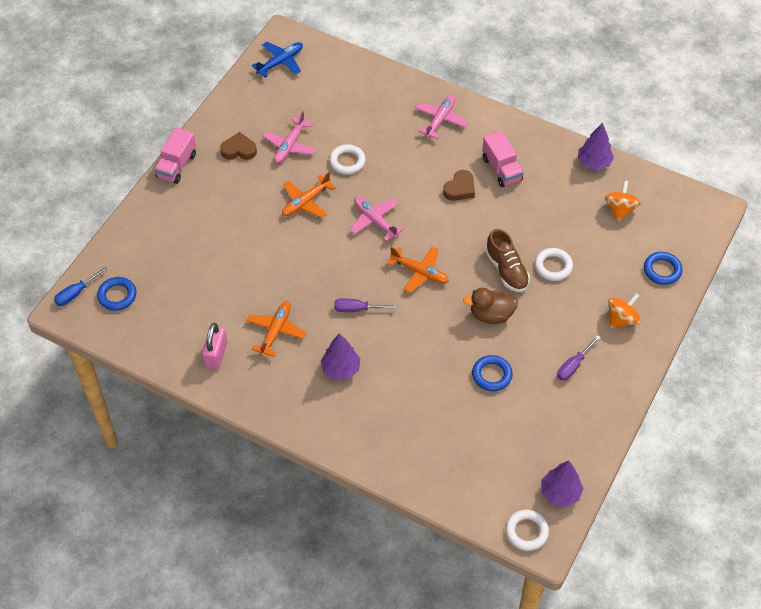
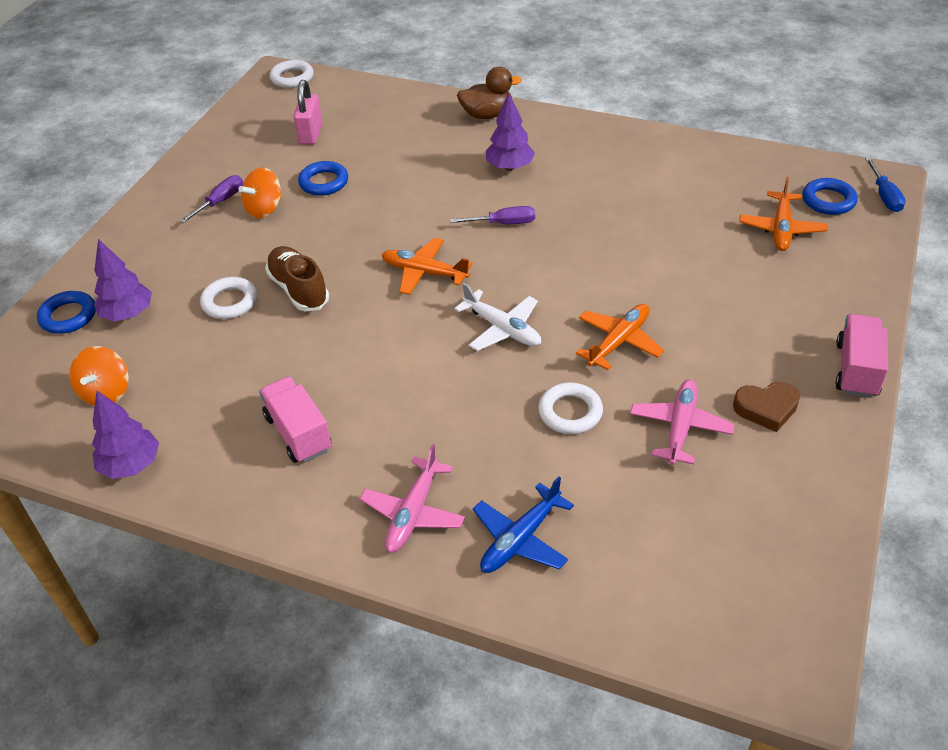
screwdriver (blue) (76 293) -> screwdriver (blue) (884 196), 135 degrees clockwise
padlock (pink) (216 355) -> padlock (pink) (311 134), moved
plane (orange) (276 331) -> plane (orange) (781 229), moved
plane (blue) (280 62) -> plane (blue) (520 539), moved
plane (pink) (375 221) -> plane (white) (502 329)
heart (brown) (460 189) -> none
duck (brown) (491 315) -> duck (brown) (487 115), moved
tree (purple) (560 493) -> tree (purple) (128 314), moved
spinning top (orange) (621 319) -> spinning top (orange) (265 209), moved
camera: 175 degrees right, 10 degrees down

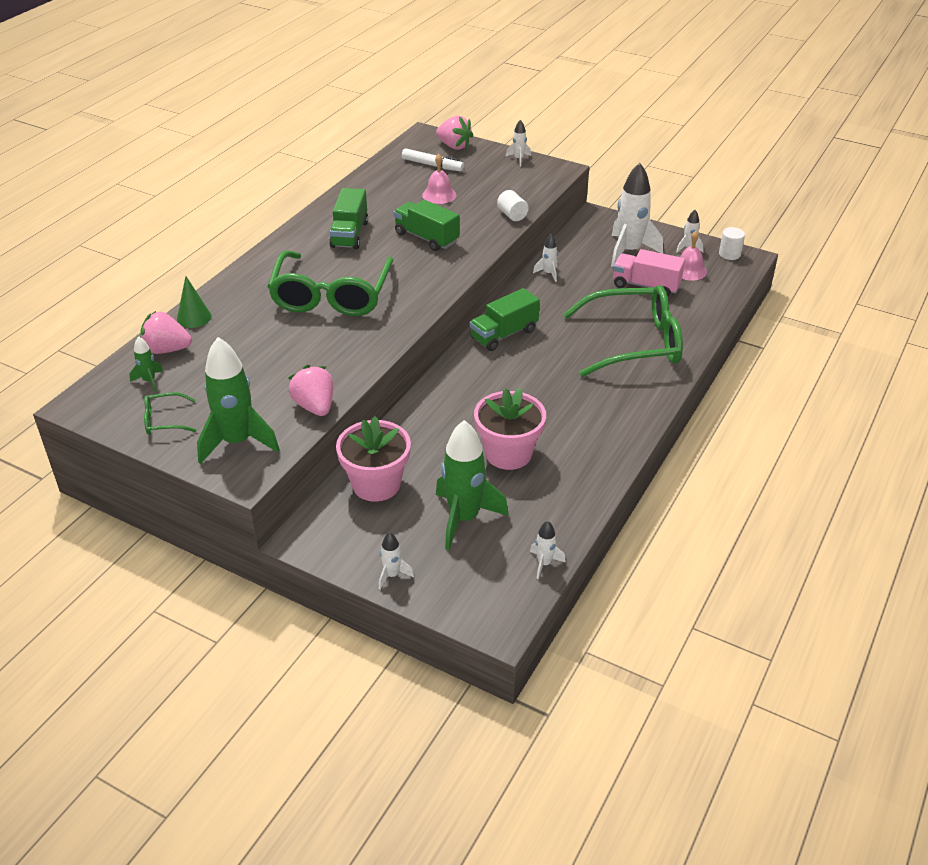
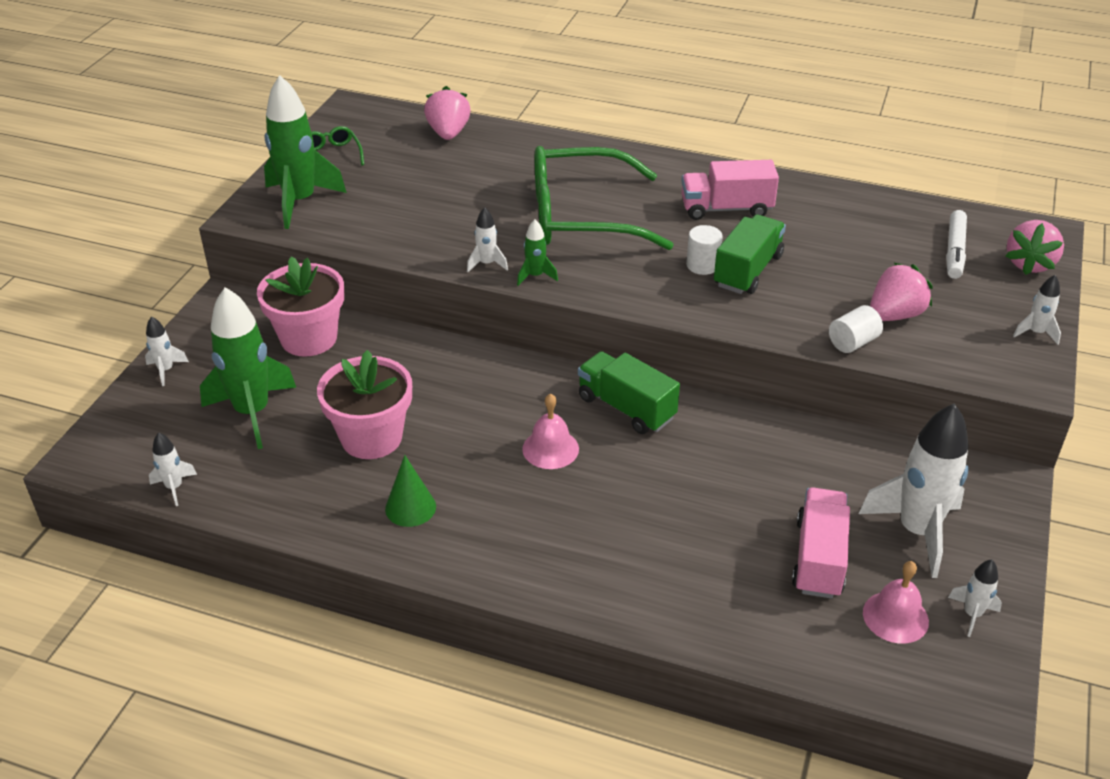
rocket (green) (149 381) -> rocket (green) (535 276), moved
cone (green) (194 317) -> cone (green) (410 507), moved
strawberry (pink) (315 406) -> strawberry (pink) (894 315), moved
truck (green) (349 234) -> truck (pink) (726 209)
bell (pink) (439 195) -> bell (pink) (550 449), moved
rocket (white) (548 273) -> rocket (white) (487 264), moved
glasses (green) (634 343) -> none
cylinder (white) (729 254) -> cylinder (white) (702 265), moved
camera: 80 degrees right, 0 degrees up

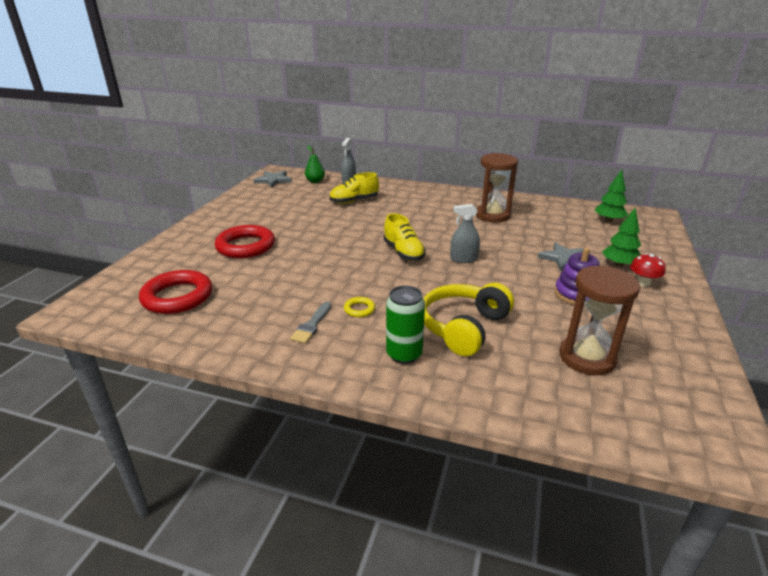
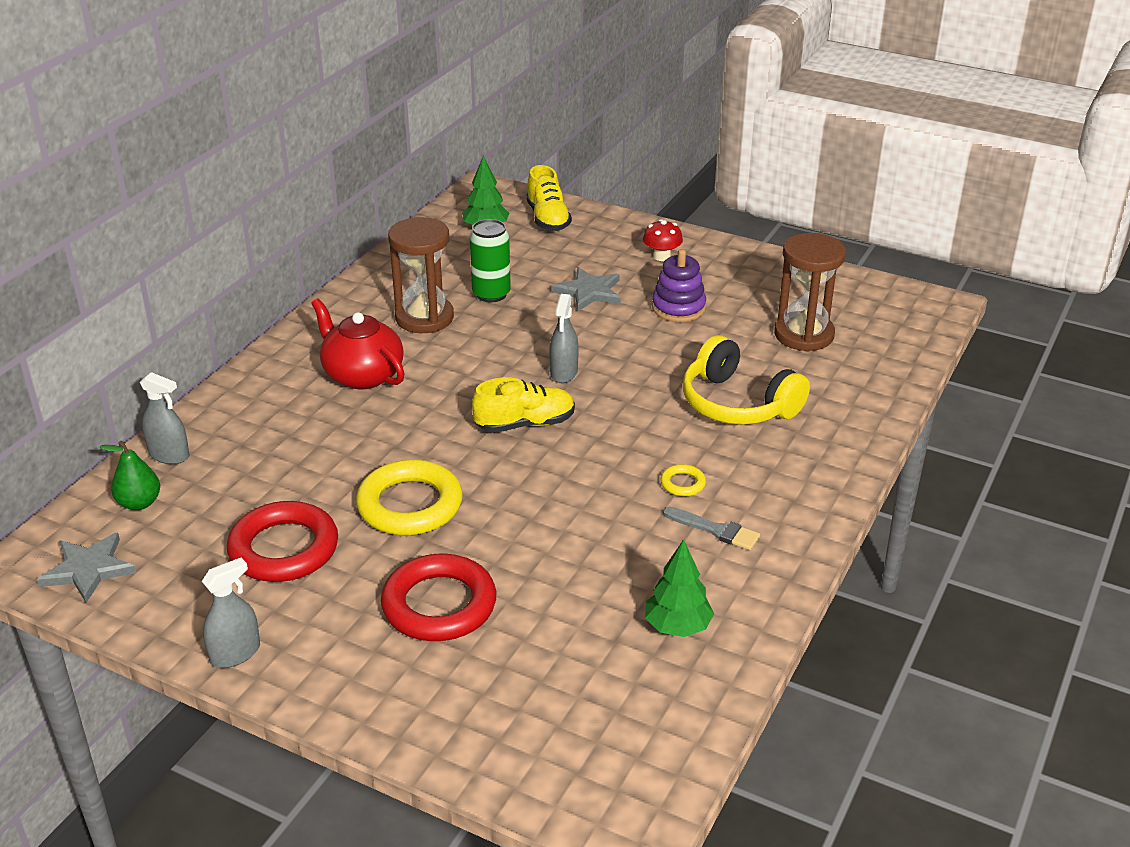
ring (red) (177 297) -> ring (red) (284 549), moved
shoe (yellow) (354 201) -> shoe (yellow) (548 219), moved
can (green) (404 354) -> can (green) (491 294), moved
tree (green) (619 265) -> tree (green) (677 626), moved
none -> spray bottle (grey) (235 653)
none -> teapot (red) (362 375)
none -> ring (yellow) (410 505)
camera: 80 degrees left, 5 degrees up

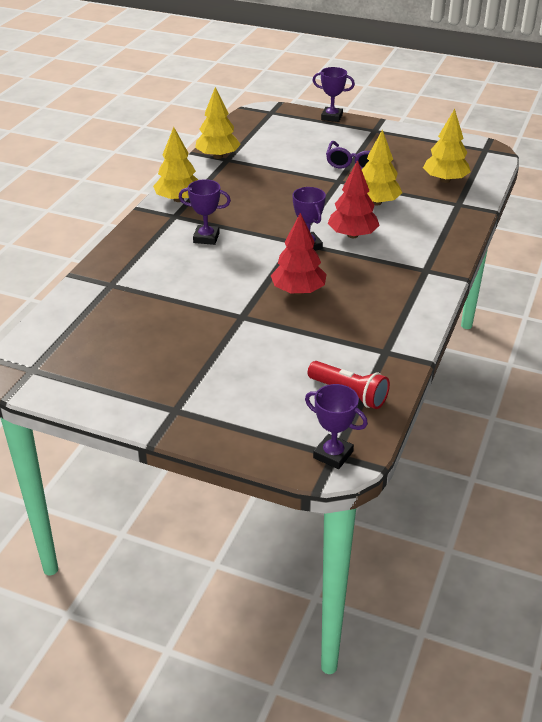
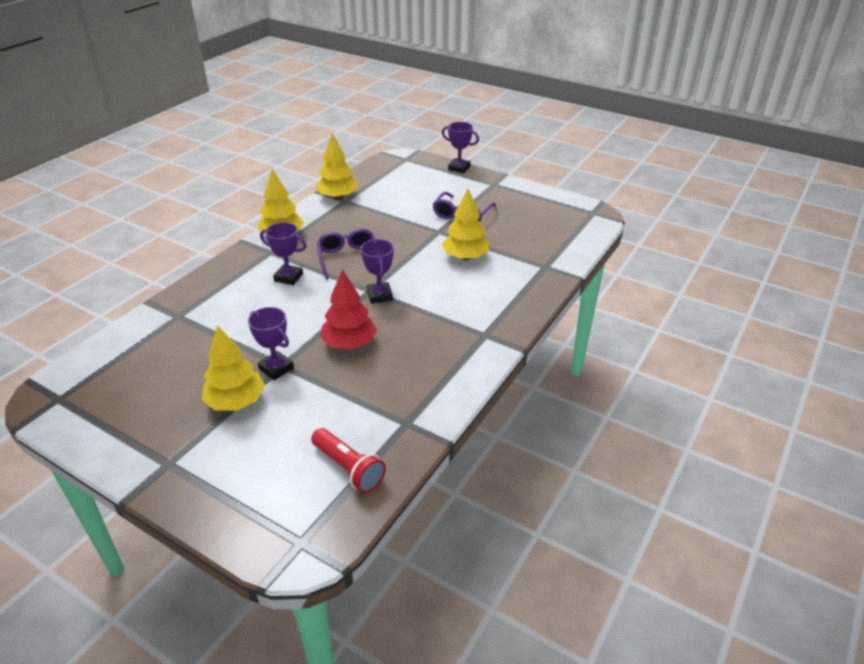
trophy (purple) (333 455) -> trophy (purple) (276 368), moved
tree (red) (352 235) -> none
tree (yellow) (445 180) -> tree (yellow) (236 402), moved
none -> glasses (purple) (349 258)
camera: 10 degrees right, 0 degrees up

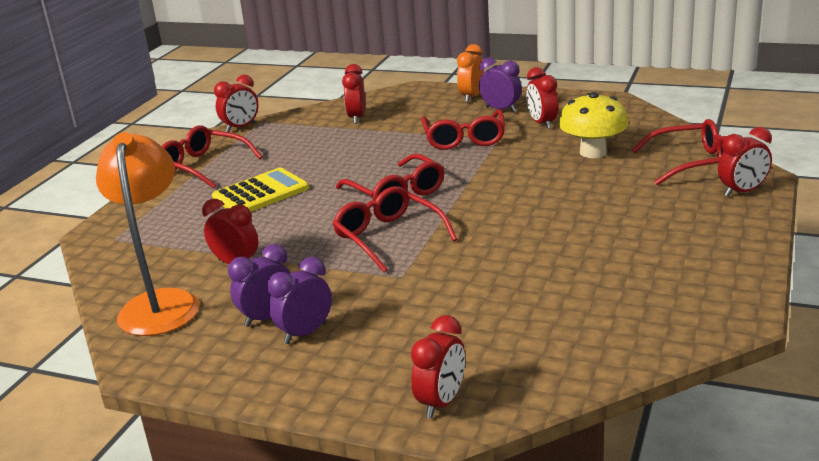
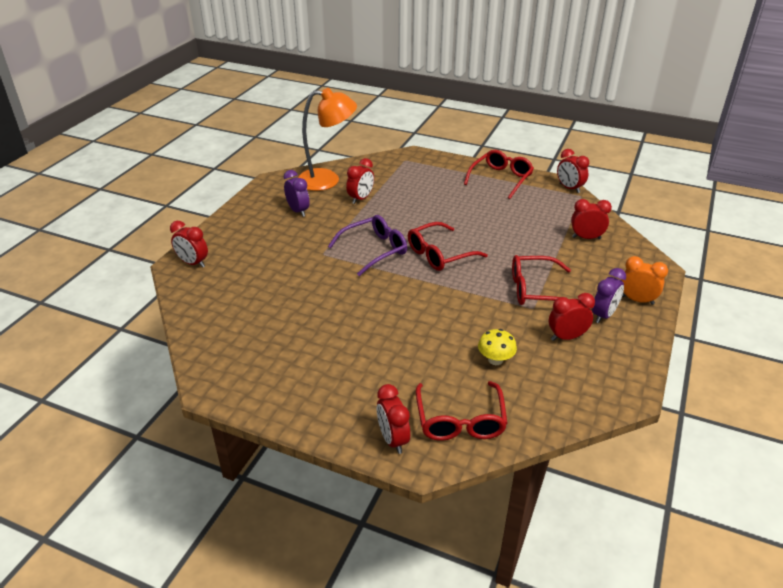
calculator (yellow) (261 193) -> none
clock (purple) (305 333) -> none
glasses (red) (389 237) -> glasses (purple) (374 250)
mushroom (yellow) (593 152) -> mushroom (yellow) (495 360), x0.61
camera: 90 degrees right, 10 degrees up

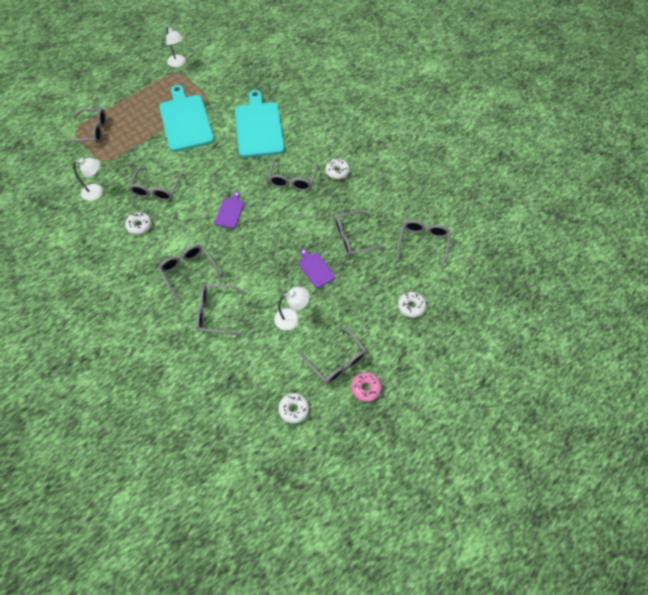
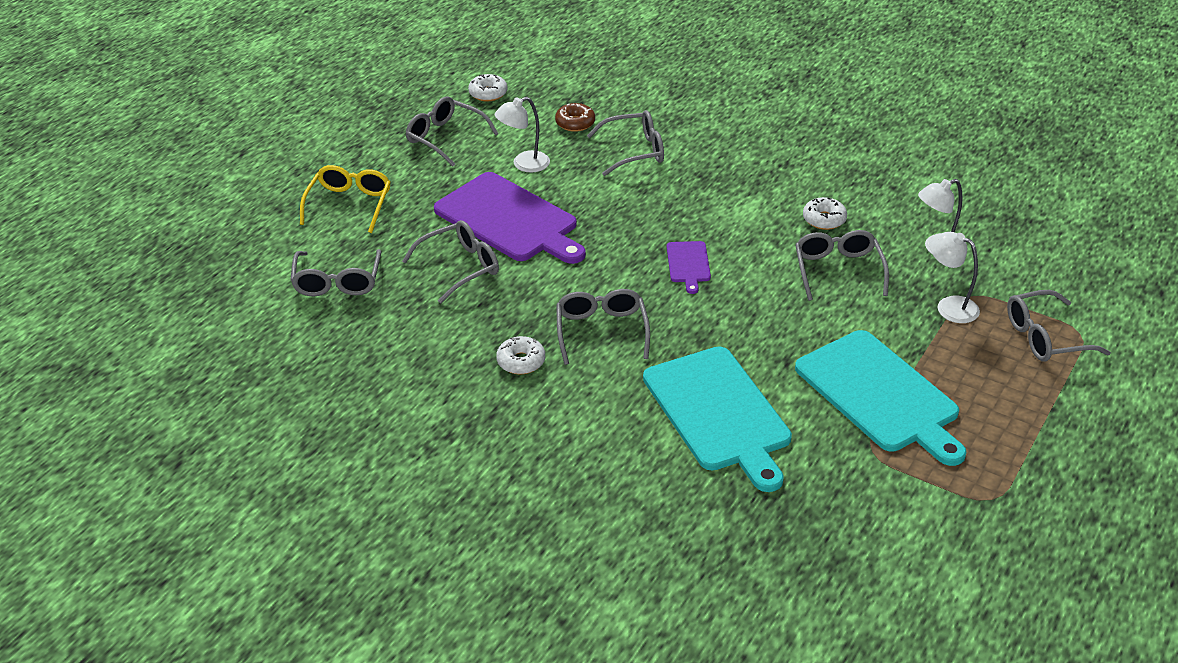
glasses (grey) (189 272) -> none
lamp (white) (178 63) -> lamp (white) (949 306), moved
cutting board (purple) (316 269) -> cutting board (purple) (509 220), x2.21
donut (pink) (366 388) -> none
donut (white) (411 307) -> glasses (yellow) (349 205)
none -> donut (brown) (575 123)
camera: 165 degrees right, 20 degrees down

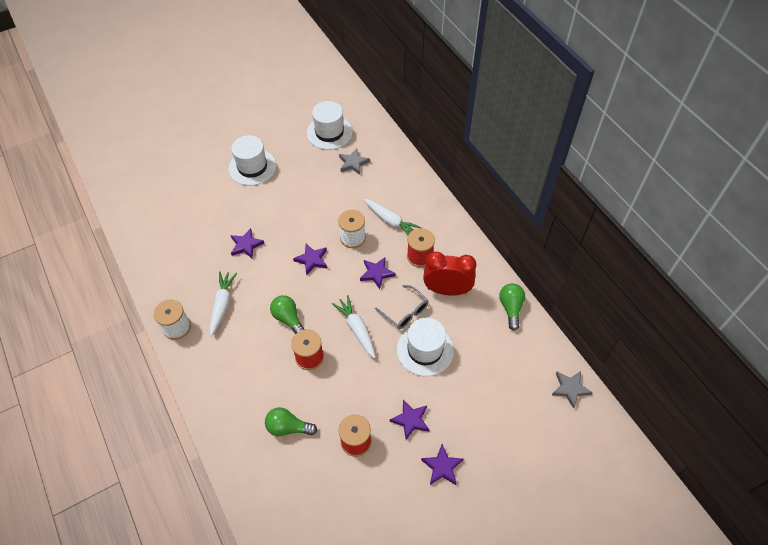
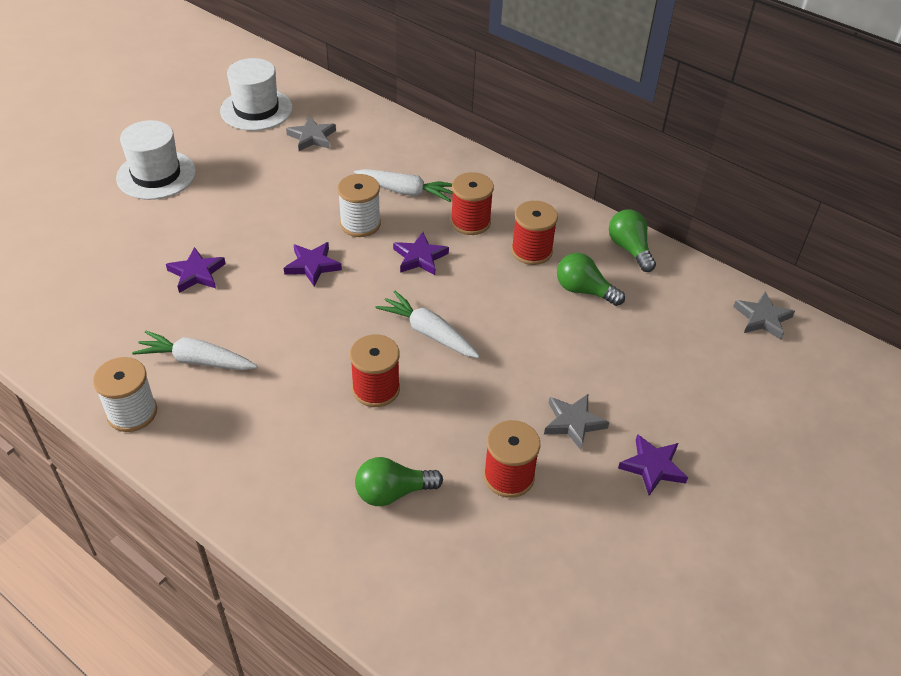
carrot (white) (222 305) -> carrot (white) (196 360), 60 degrees counterclockwise
light bulb (green) (288 319) -> light bulb (green) (584 291), moved
glasses (grey) (405 312) -> none
star (purple) (410 420) -> star (grey) (573 423)
hat (white) (425 350) -> none
clock (red) (447 290) -> spool (red) (531 251)
camera: 25 degrees left, 10 degrees down

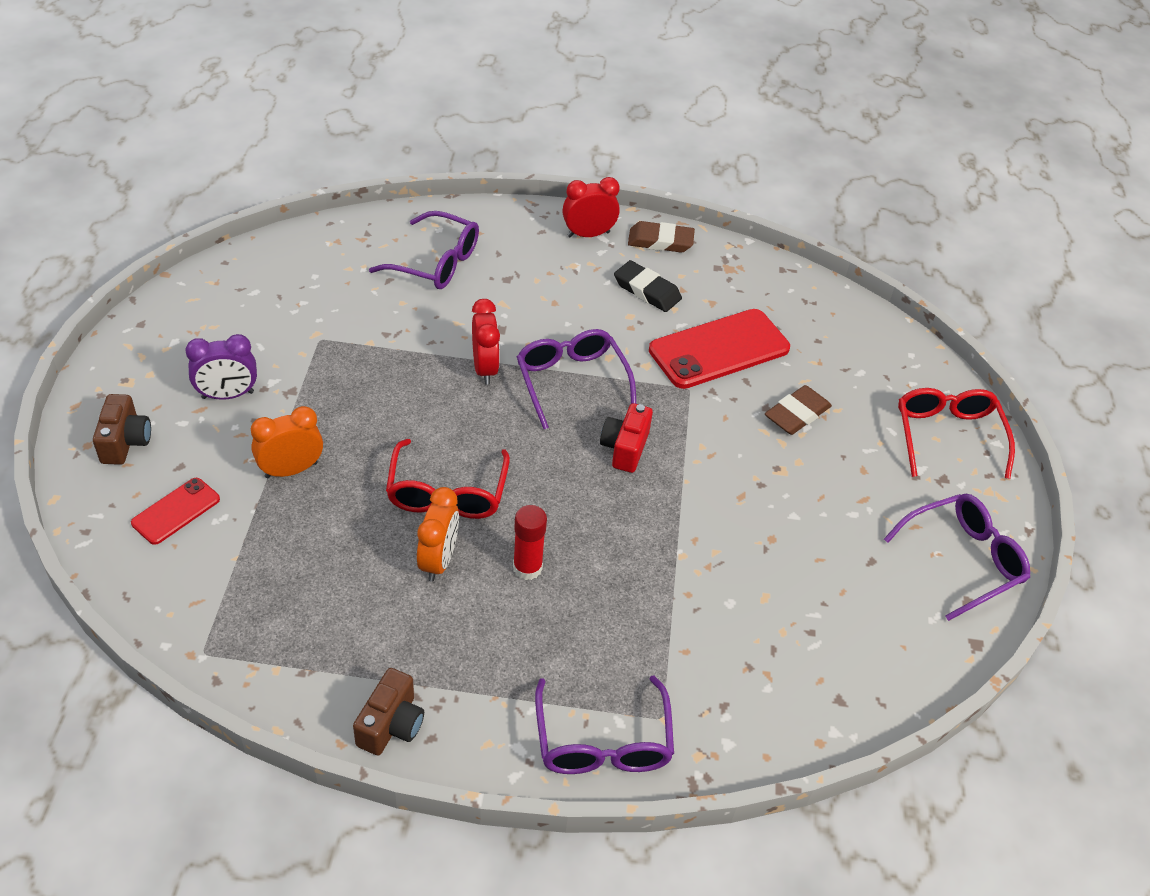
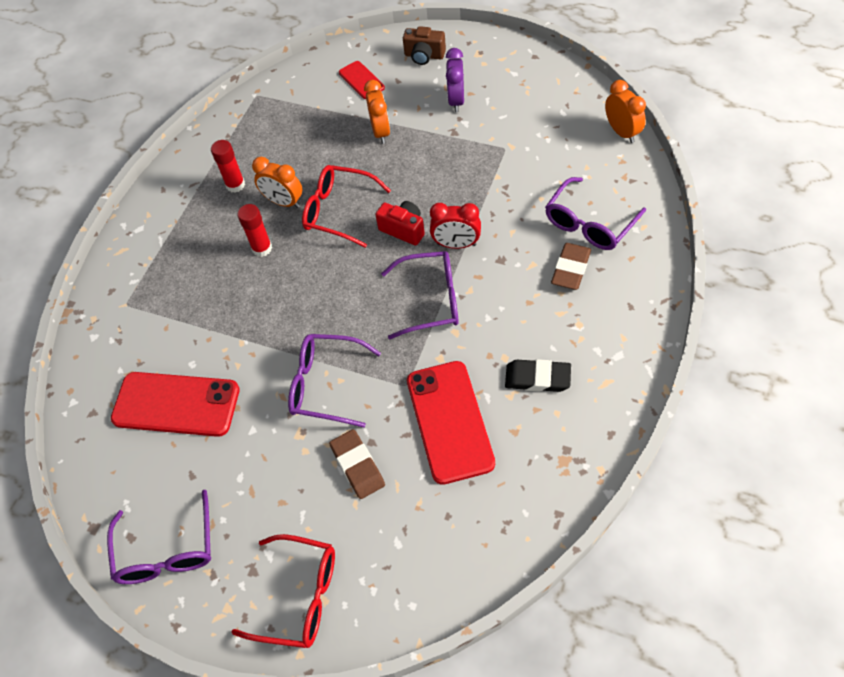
camera (brown) (391 725) -> none
glasses (purple) (602 742) -> glasses (purple) (325 385), moved
clock (red) (588 234) -> none
camera (red) (625 448) -> camera (red) (403 229), moved
eraser (black) (647 290) -> eraser (black) (537 378), 45 degrees clockwise
eraser (brown) (660 241) -> eraser (brown) (571 269), moved
none -> phone (red) (176 404)
none -> glue stick (red) (235 185)
none -> clock (orange) (622 132)
camera: 115 degrees right, 10 degrees up

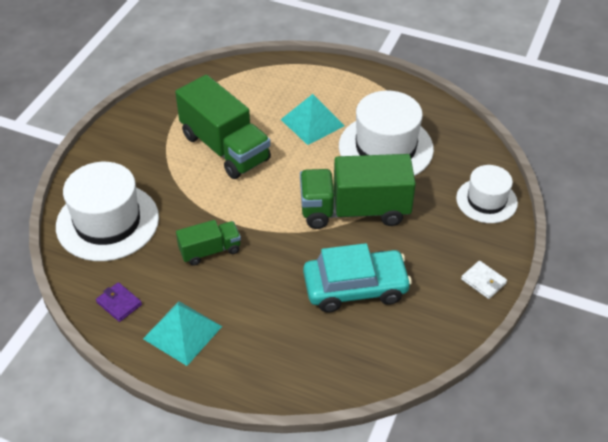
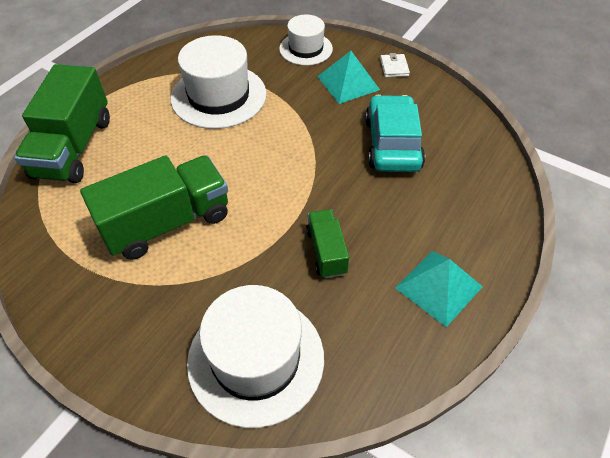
wallet (purple) (119 303) -> none
pyramid (turquoise) (312 122) -> pyramid (turquoise) (348 83), moved
truck (green) (354 210) -> truck (green) (73 147), moved
wallet (white) (483 281) -> wallet (white) (394 67), 60 degrees counterclockwise
camera: 80 degrees left, 5 degrees up

